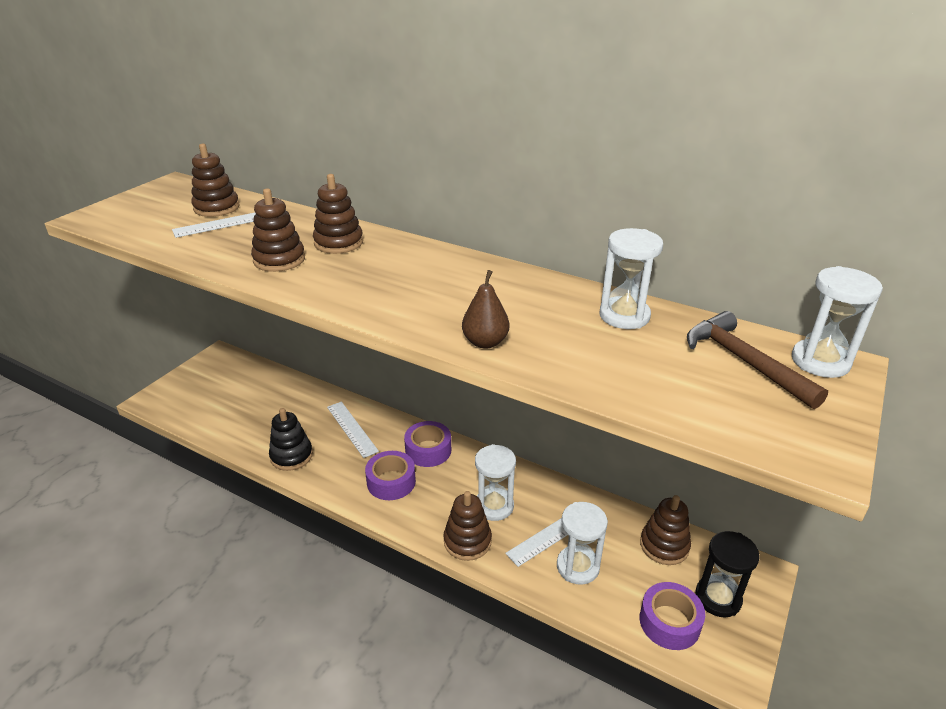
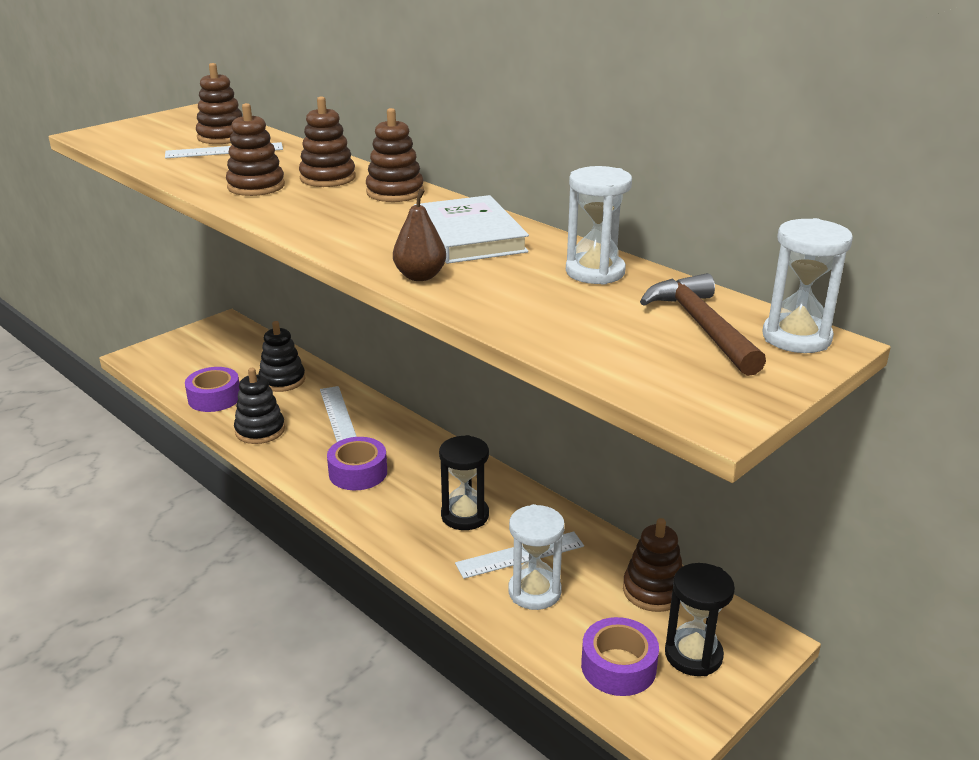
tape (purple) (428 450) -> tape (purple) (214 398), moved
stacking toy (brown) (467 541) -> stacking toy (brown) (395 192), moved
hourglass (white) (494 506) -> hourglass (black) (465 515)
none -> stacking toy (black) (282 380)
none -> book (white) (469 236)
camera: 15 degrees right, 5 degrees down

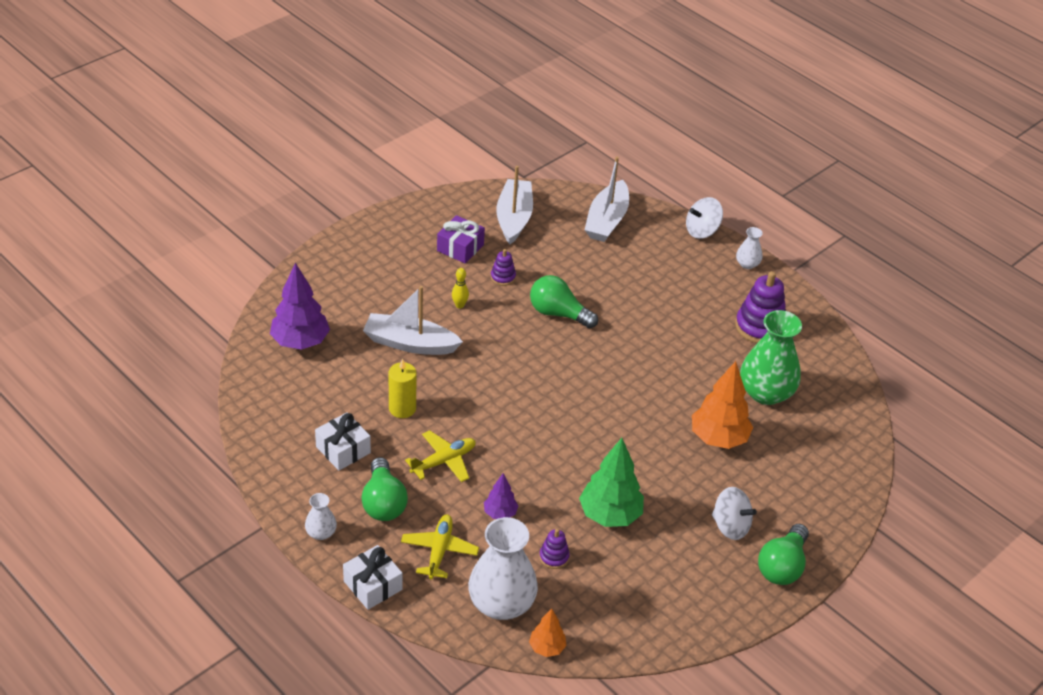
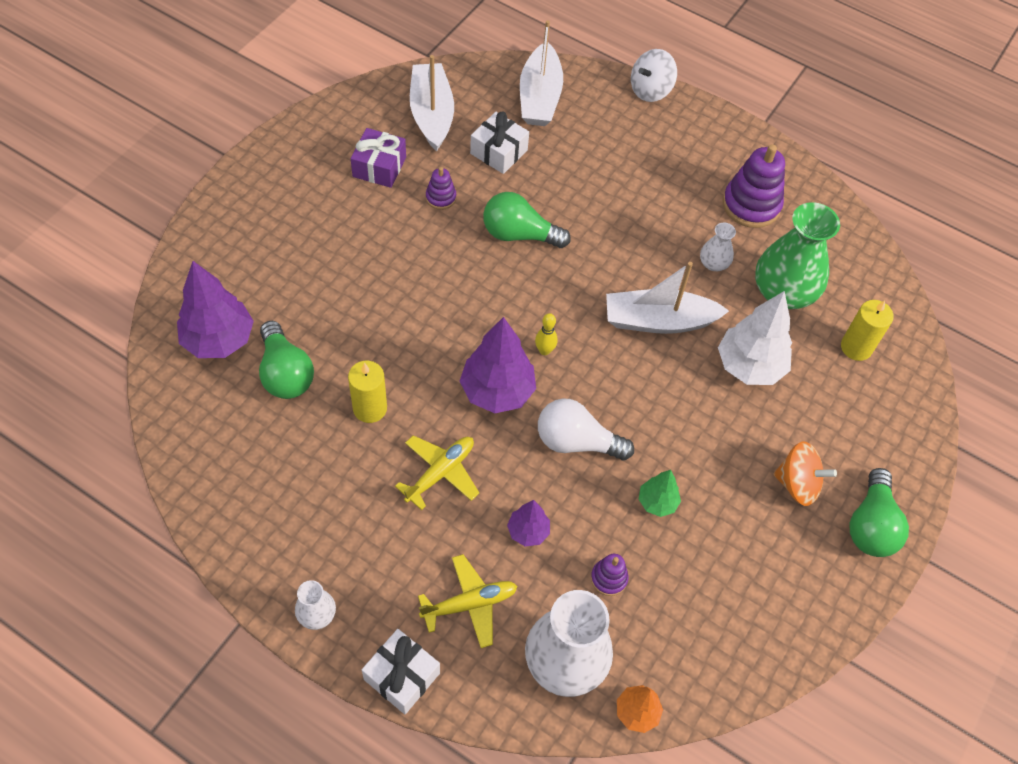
gift (white) (343 450) -> gift (white) (498 152), moved
light bulb (green) (383 502) -> light bulb (green) (285 373), moved
boat (white) (410 343) -> boat (white) (658 321), moved
plane (yellow) (439 551) -> plane (yellow) (470 604), 75 degrees clockwise
bowling pin (yellow) (459 305) -> bowling pin (yellow) (544 350), moved
tree (green) (610 515) -> tree (green) (657 502), x0.53
tree (orange) (718 438) -> tree (white) (749 366)
spinning top (white) (730 526) -> spinning top (orange) (797 484)
vase (white) (747 264) -> vase (white) (713 263), moved
none -> tree (purple) (497 391)
none -> light bulb (white) (576 442)
none -> candle (yellow) (856 347)
camera: 15 degrees left, 15 degrees up

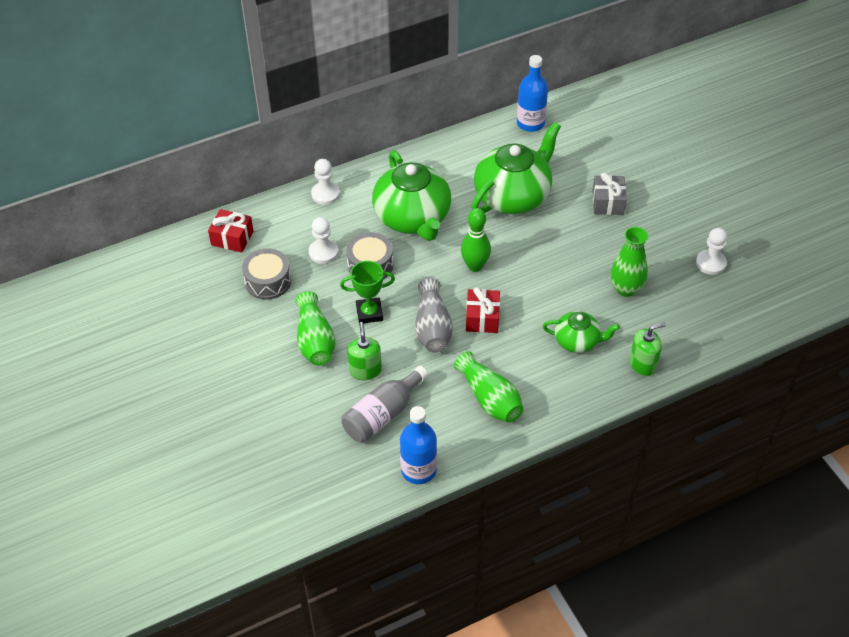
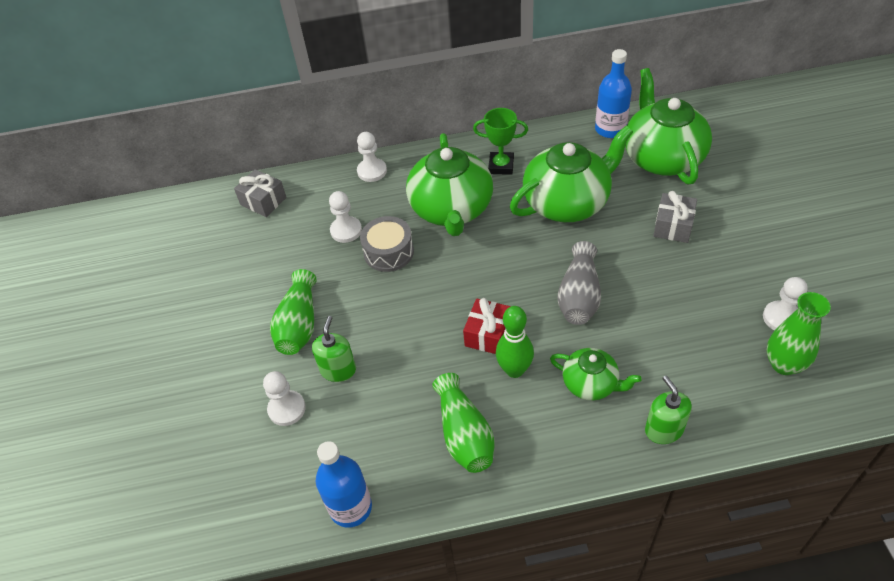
gift (red) (232 238) -> gift (grey) (263 201)
drum (grey) (268 281) -> none
trophy (green) (369 313) -> trophy (green) (501 166), moved
bottle (grey) (382 414) -> none
vase (grey) (432 328) -> vase (grey) (579 296), moved
bowling pin (green) (475 266) -> bowling pin (green) (514 370), moved
vase (green) (626 289) -> vase (green) (784 364), moved
soap dispenser (green) (642 364) -> soap dispenser (green) (664 430), 105 degrees counterclockwise
none -> pawn (white) (287 409)
none -> teapot (green) (662 157)
camera: 20 degrees right, 0 degrees up

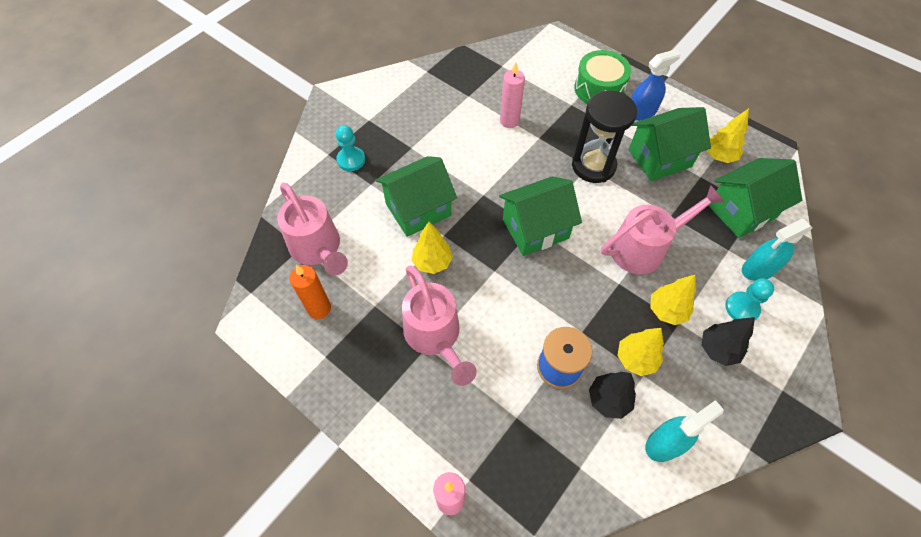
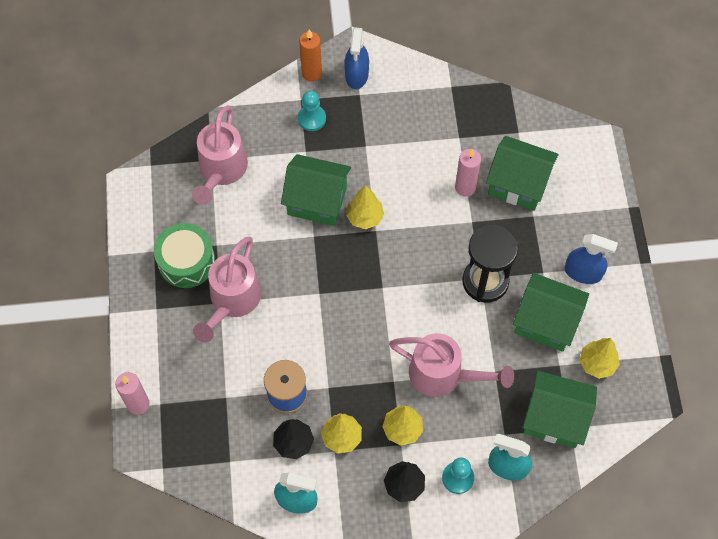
candle (orange) (319 308) -> candle (orange) (311 73), moved
tree (yellow) (432 262) -> tree (yellow) (365 217), moved
house (green) (535 229) -> house (green) (518 184), moved
drum (green) (599 88) -> drum (green) (186 261), moved
none -> spray bottle (blue) (356 75)
camera: 45 degrees right, 5 degrees up

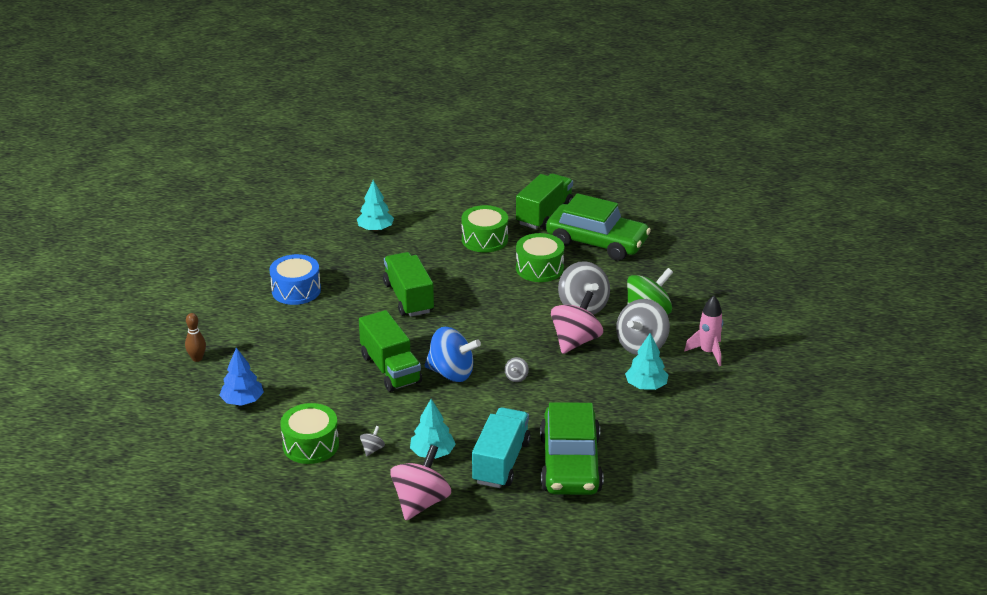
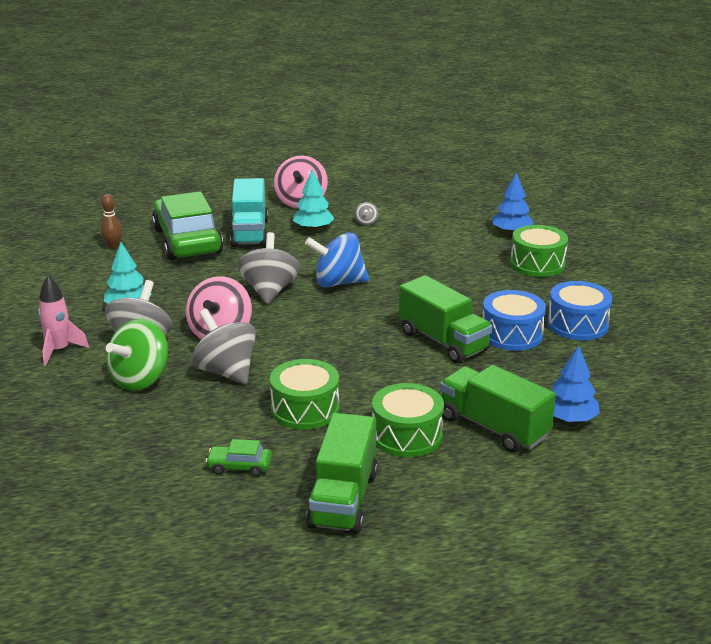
bowling pin (brown) (197 358) -> bowling pin (brown) (113 246), moved
drum (green) (311 445) -> drum (green) (537 264), moved
tree (turquoise) (375 229) -> tree (blue) (569 418)
truck (green) (390 369) -> truck (green) (493 427), moved
spinning top (grey) (516 377) -> spinning top (grey) (269 291), x2.34
car (green) (597 242) -> car (green) (239 467), x0.40
none -> drum (blue) (512 334)
camera: 160 degrees right, 5 degrees down

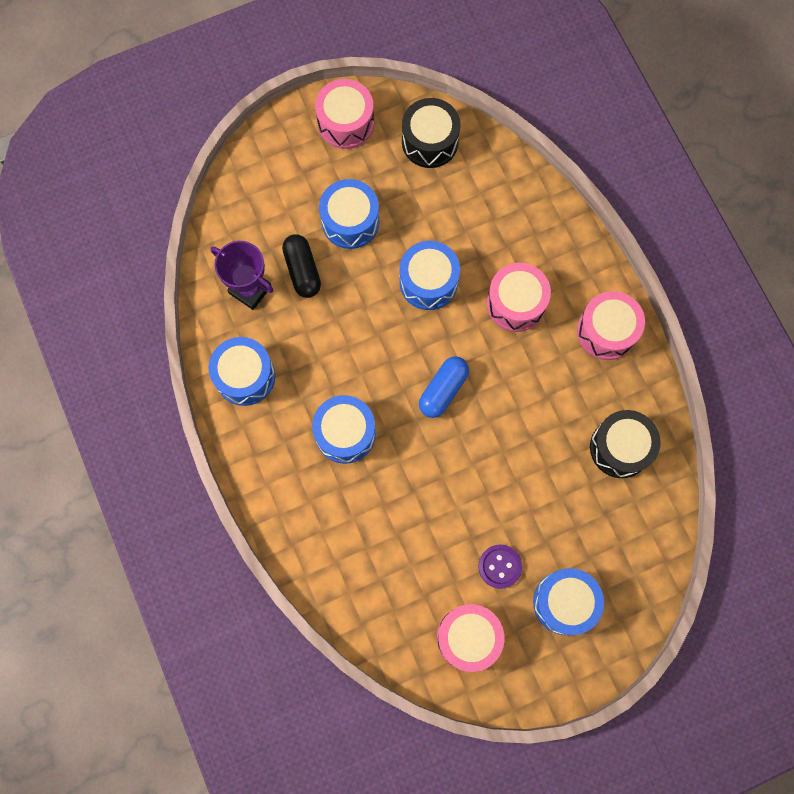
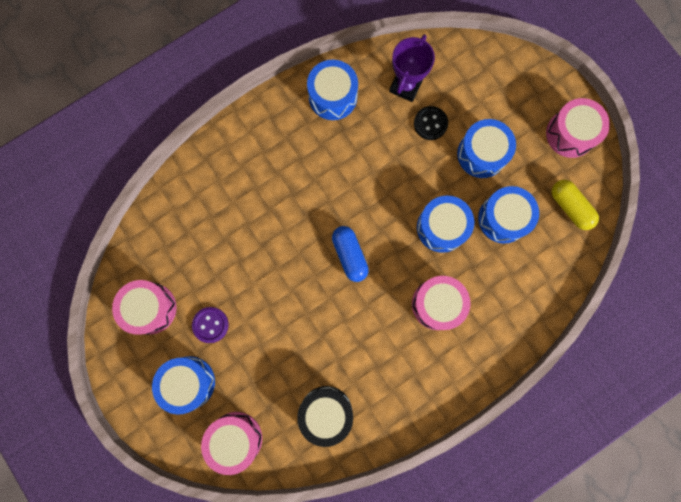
capsule (black) (302 270) -> button (black) (430 123)
drum (blue) (345 433) -> drum (blue) (503 218), moved
drum (black) (430 141) -> capsule (yellow) (570 207)
capsule (blue) (443 390) -> capsule (blue) (349 255), 45 degrees clockwise
drum (pink) (606 331) -> drum (pink) (235 439), moved
camera: 80 degrees right, 5 degrees up

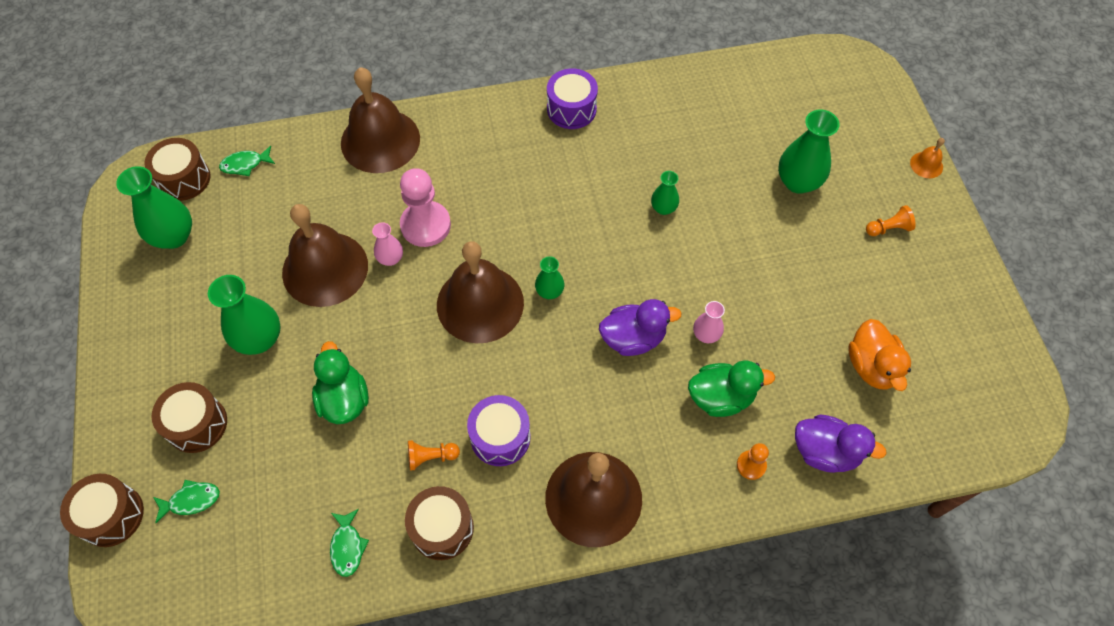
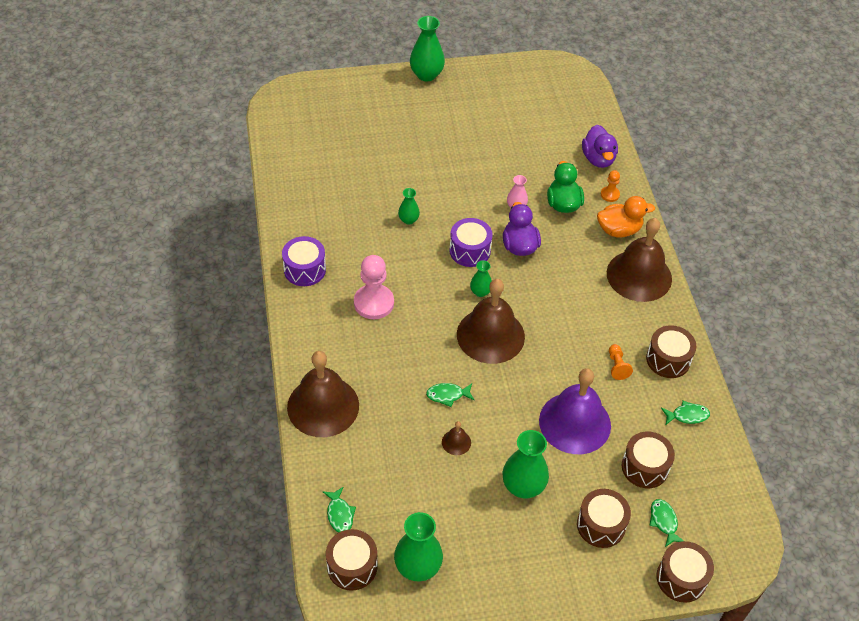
bell (brown) (325 269) -> bell (brown) (456 442), x0.40
duck (green) (344 399) -> bell (purple) (575 423)
vase (pink) (390 258) -> fish (green) (447 395)
pawn (pink) (425 225) -> pawn (pink) (374 303), moved
drum (purple) (500 437) -> drum (purple) (470 250), moved
vase (green) (798 182) -> vase (green) (426 75), moved
duck (purple) (825 452) -> duck (purple) (598 159), 150 degrees clockwise
duck (orange) (871 366) -> duck (orange) (619 230), moved
pawn (orange) (888 228) -> none
bell (orange) (926 165) -> none
none -> drum (brown) (645 467)
camera: 90 degrees left, 10 degrees down

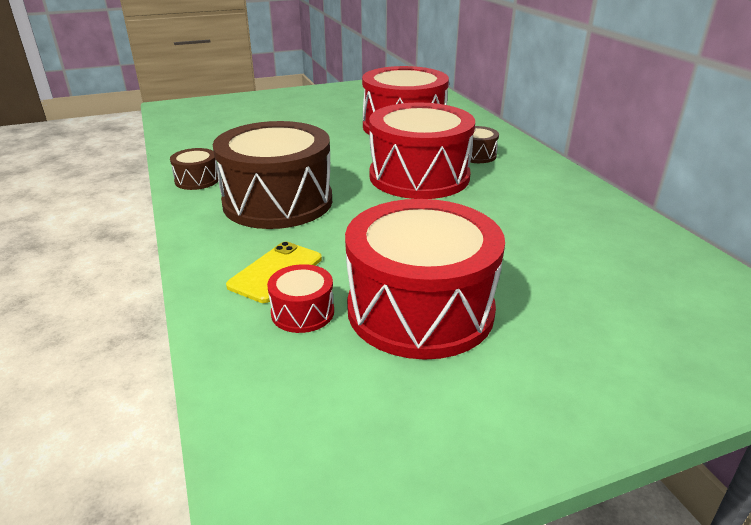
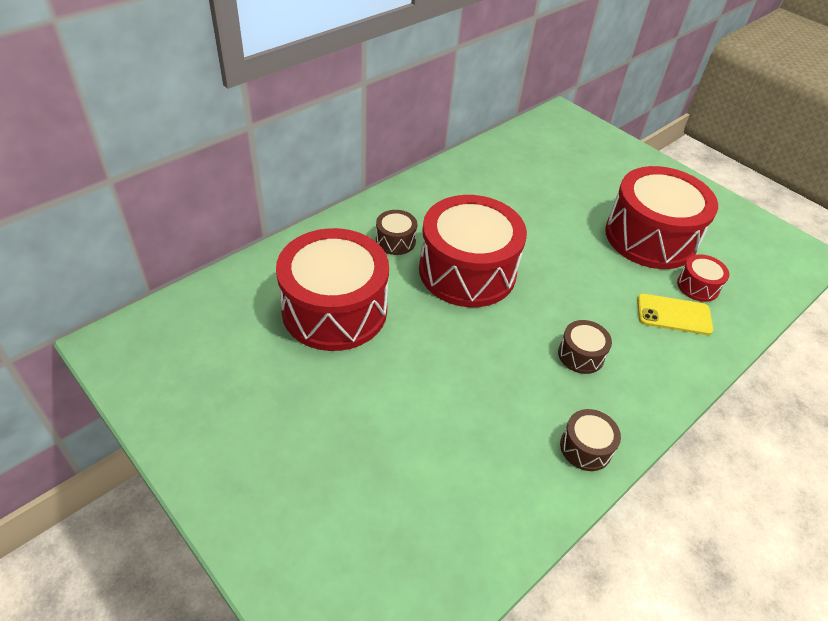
drum (brown) (278 202) -> drum (brown) (581 355), x0.43
camera: 115 degrees left, 15 degrees up

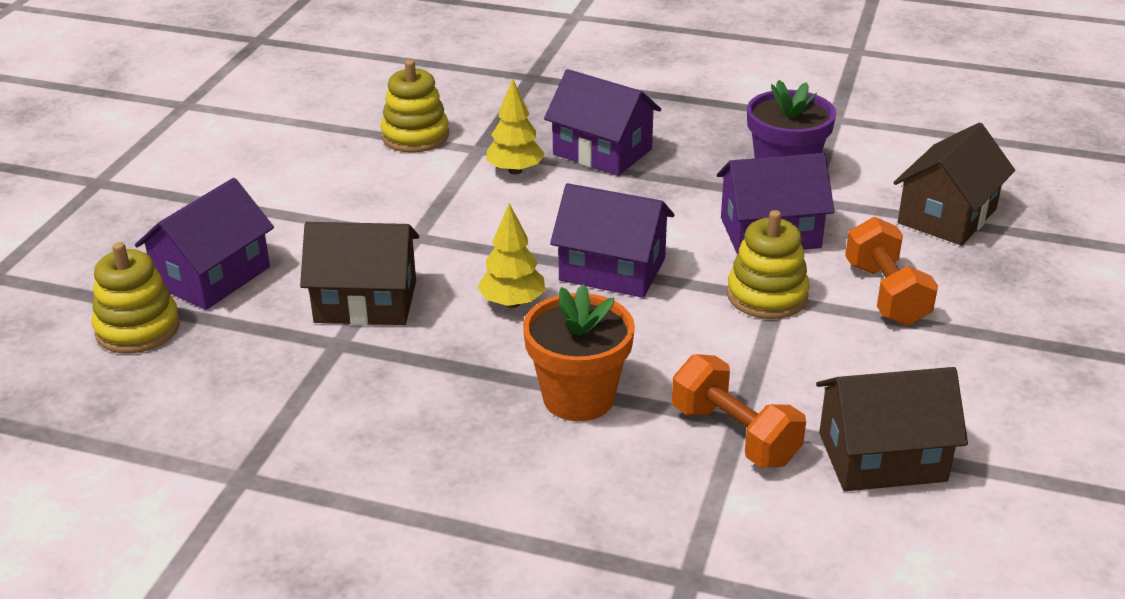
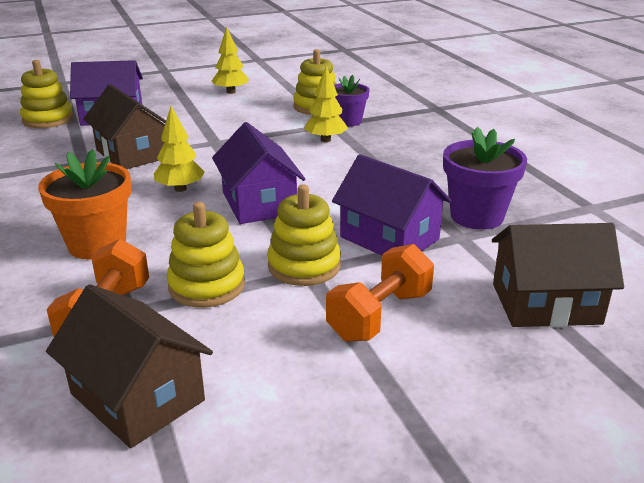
house (purple) (602 151) -> none
none -> stacking toy (yellow) (207 286)
none -> tree (yellow) (231 92)
none -> flower pot (purple) (348 121)
camera: 50 degrees right, 5 degrees down

